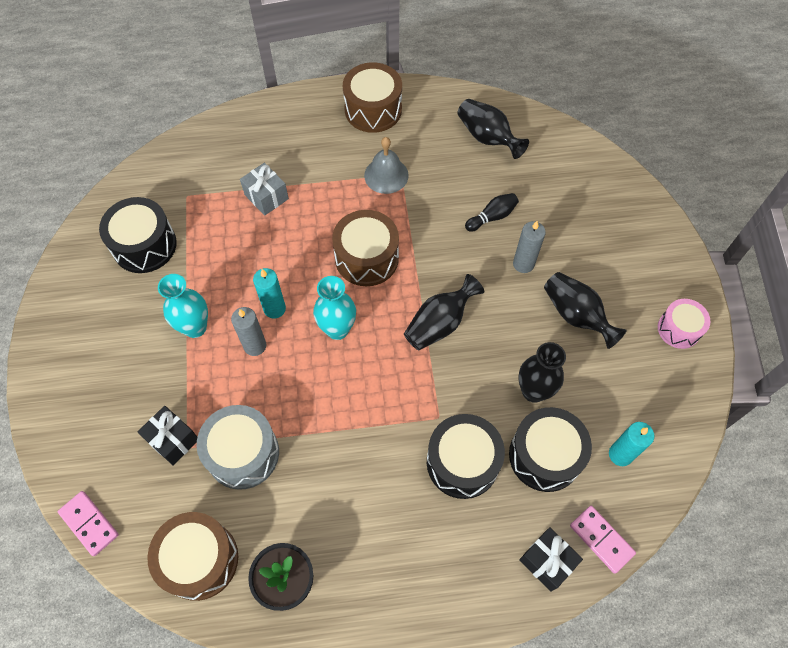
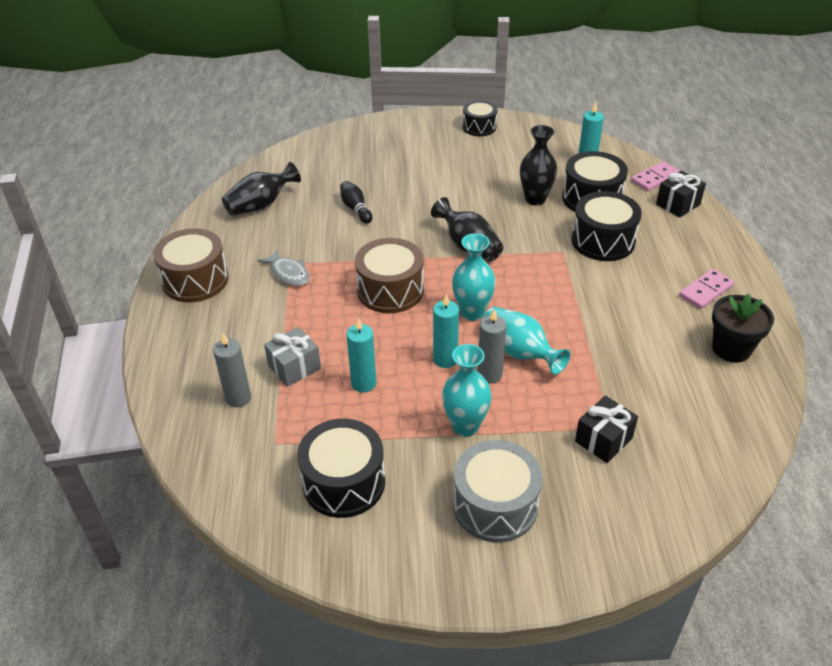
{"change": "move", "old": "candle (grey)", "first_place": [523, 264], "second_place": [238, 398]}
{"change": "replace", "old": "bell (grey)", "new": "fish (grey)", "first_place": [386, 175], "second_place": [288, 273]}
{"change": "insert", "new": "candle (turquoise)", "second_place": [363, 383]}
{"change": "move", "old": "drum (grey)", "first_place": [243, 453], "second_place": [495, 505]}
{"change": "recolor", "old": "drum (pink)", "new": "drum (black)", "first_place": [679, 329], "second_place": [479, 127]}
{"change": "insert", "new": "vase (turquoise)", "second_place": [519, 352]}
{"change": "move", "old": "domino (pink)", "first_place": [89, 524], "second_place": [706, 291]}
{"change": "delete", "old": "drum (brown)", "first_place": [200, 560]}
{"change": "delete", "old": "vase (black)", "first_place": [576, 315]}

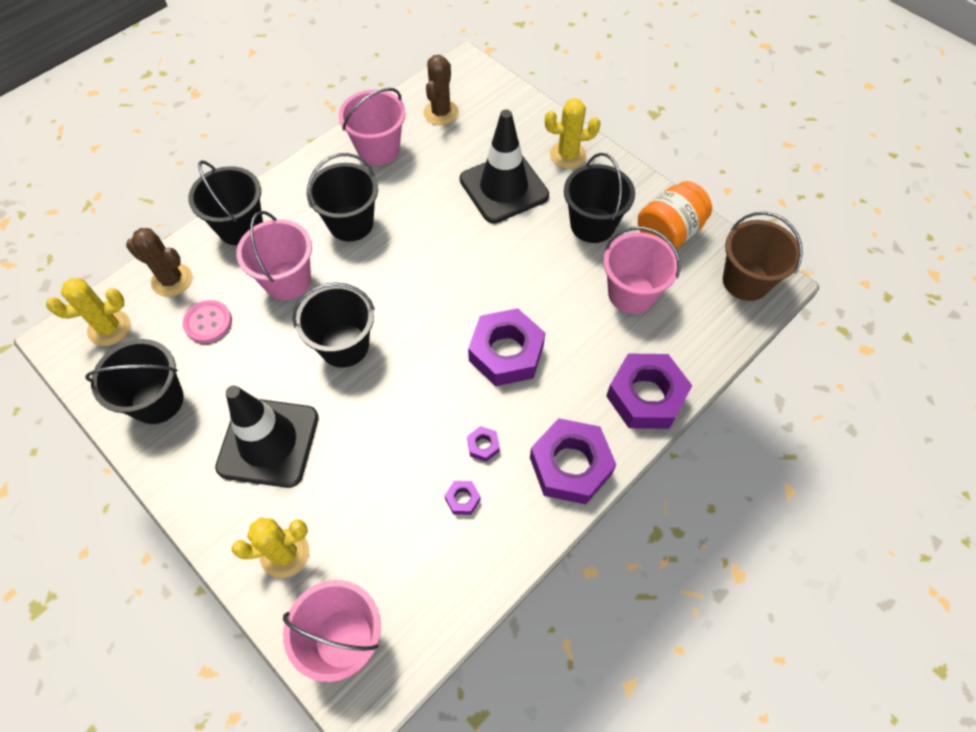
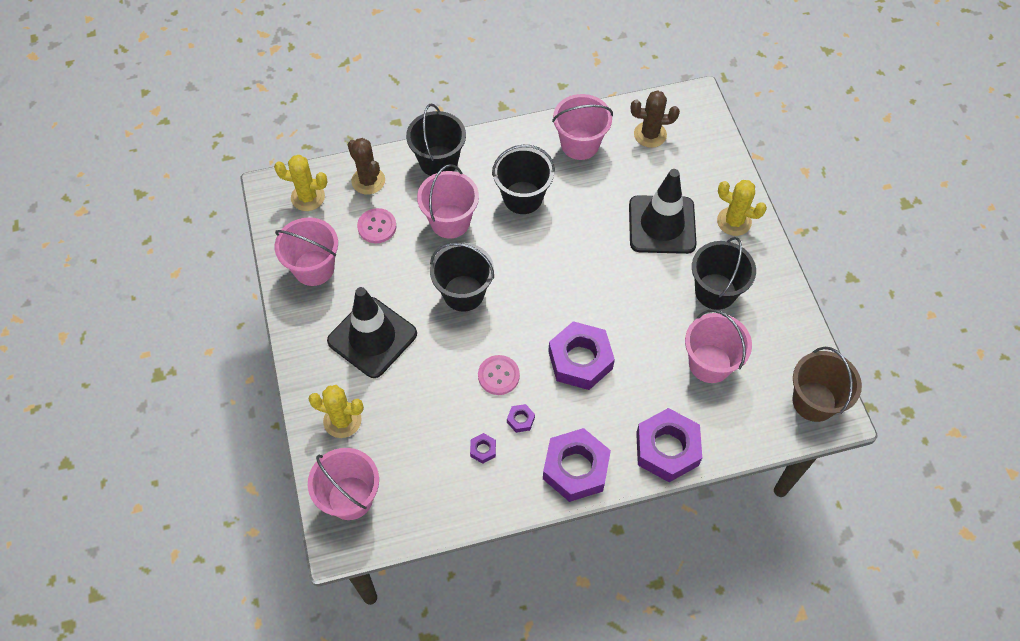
{"change": "recolor", "old": "bucket (black)", "new": "bucket (pink)", "first_place": [157, 400], "second_place": [314, 268]}
{"change": "insert", "new": "button (pink)", "second_place": [498, 376]}
{"change": "rotate", "old": "cactus (brown)", "first_place": [441, 113], "second_place": [650, 134], "degrees": 45}
{"change": "delete", "old": "jar (orange)", "first_place": [669, 232]}

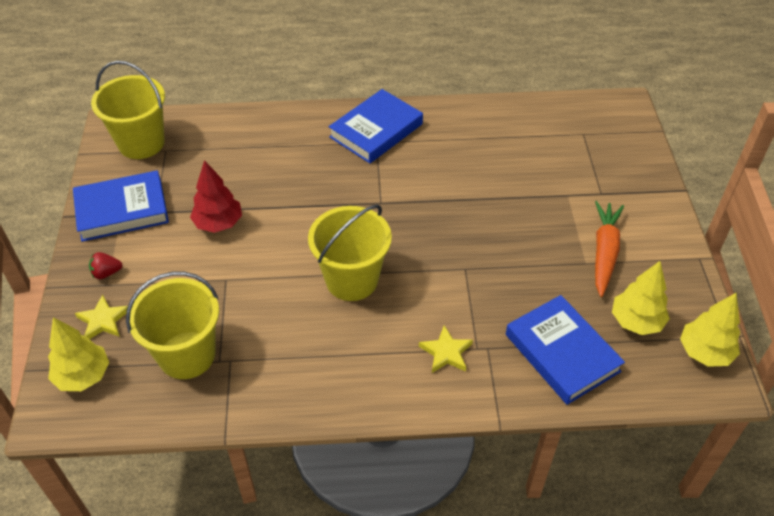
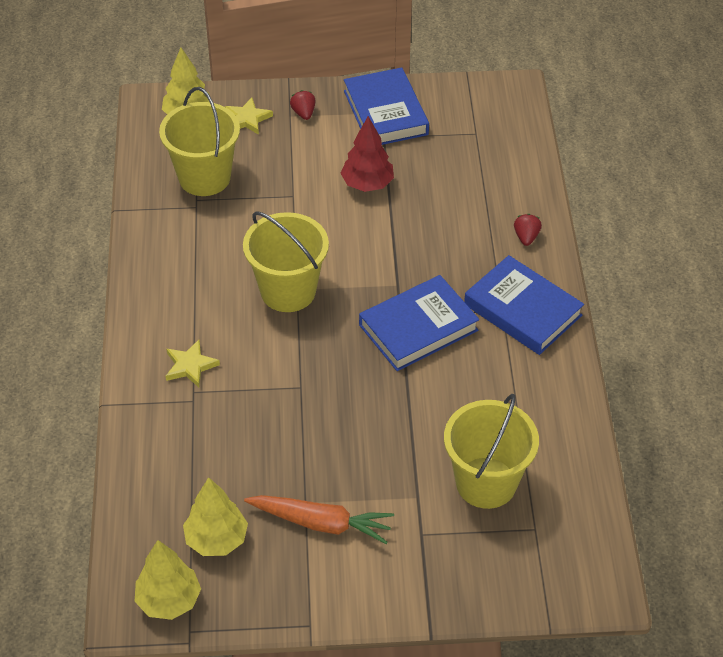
{"change": "move", "old": "book (blue)", "first_place": [562, 353], "second_place": [418, 328]}
{"change": "move", "old": "bucket (yellow)", "first_place": [141, 143], "second_place": [486, 483]}
{"change": "insert", "new": "strawberry (red)", "second_place": [526, 237]}

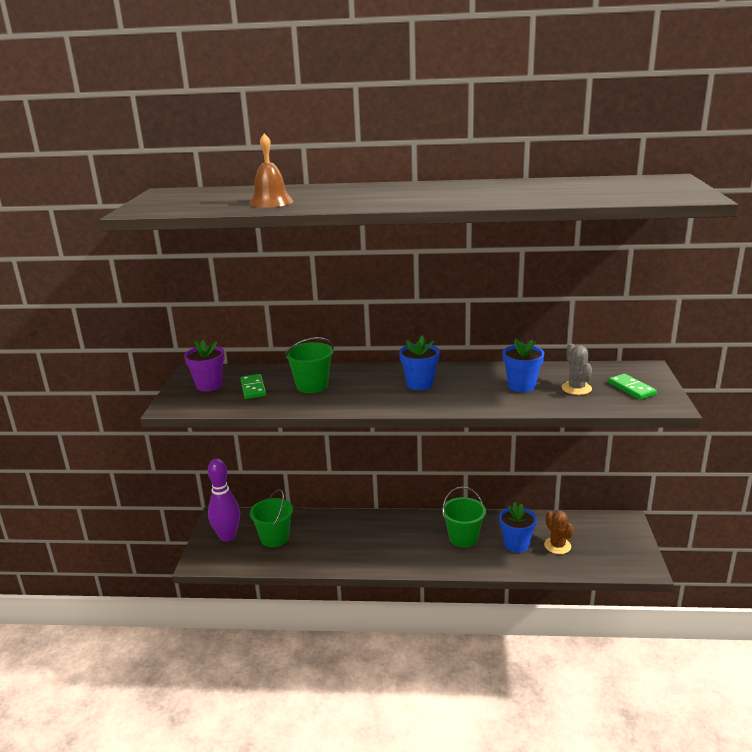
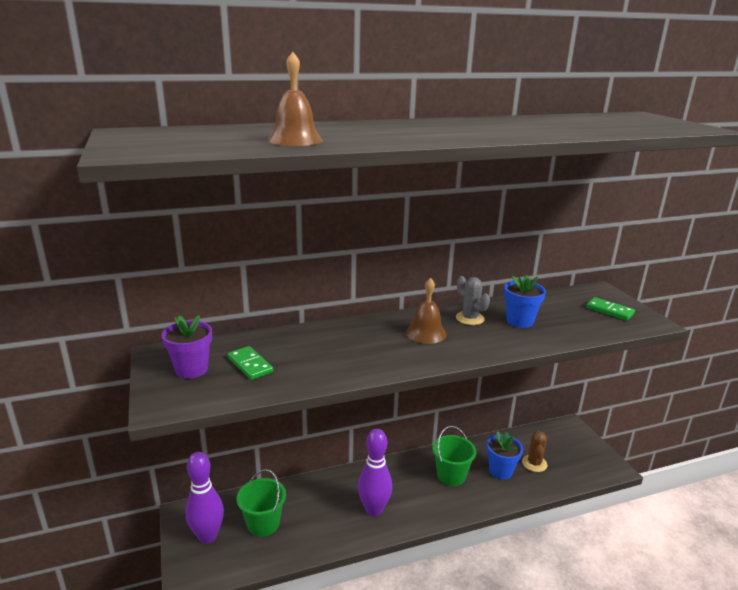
{"change": "insert", "new": "bowling pin (purple)", "second_place": [374, 509]}
{"change": "replace", "old": "flower pot (blue)", "new": "bell (brown)", "first_place": [419, 384], "second_place": [426, 333]}
{"change": "move", "old": "cactus (grey)", "first_place": [576, 388], "second_place": [470, 318]}
{"change": "rotate", "old": "cactus (brown)", "first_place": [557, 546], "second_place": [534, 463], "degrees": 60}
{"change": "delete", "old": "bucket (green)", "first_place": [312, 386]}

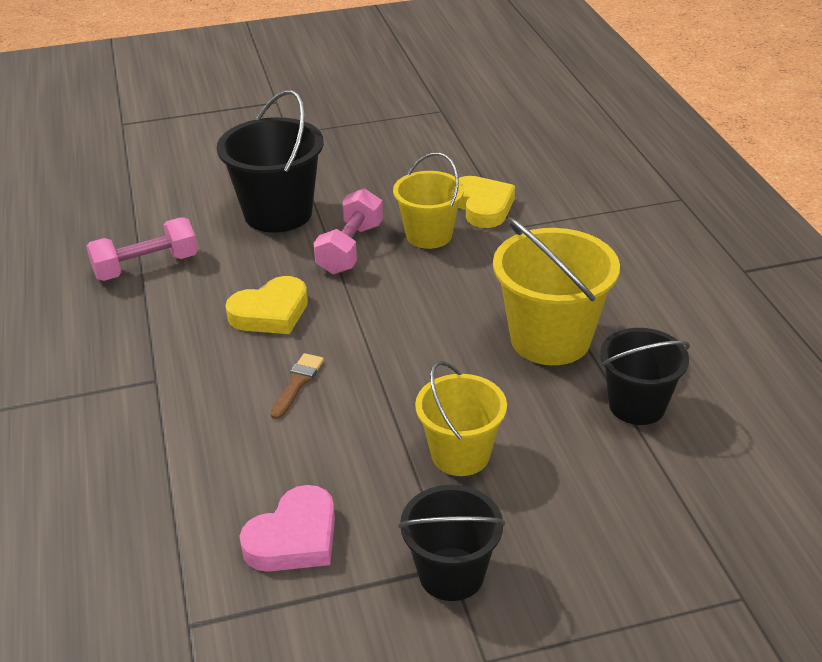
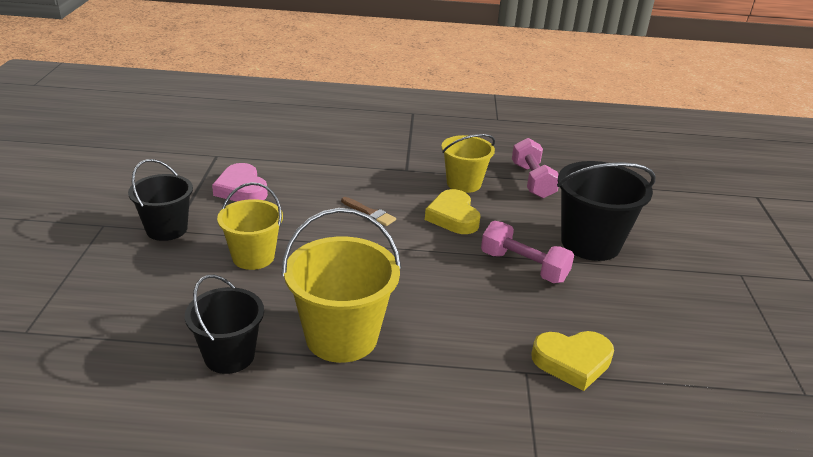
{"change": "move", "old": "bucket (yellow)", "first_place": [429, 235], "second_place": [463, 183]}

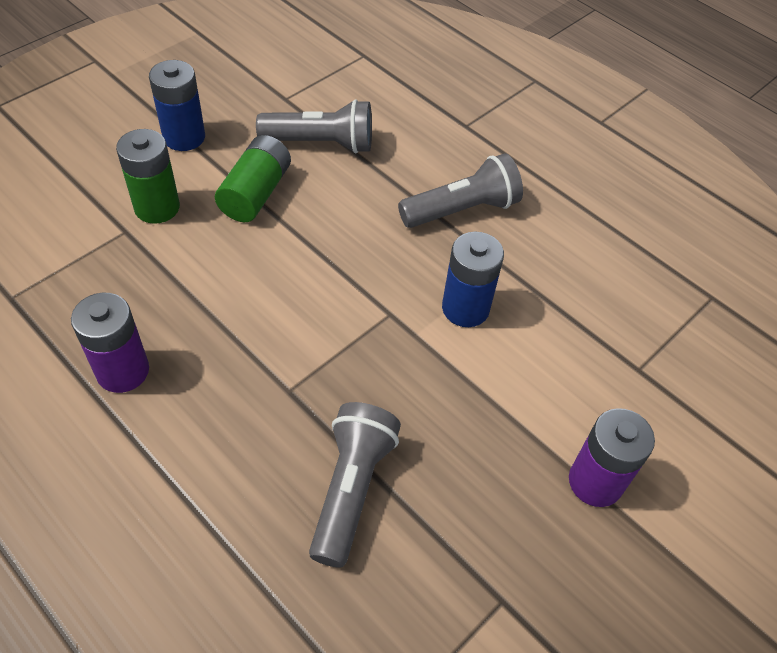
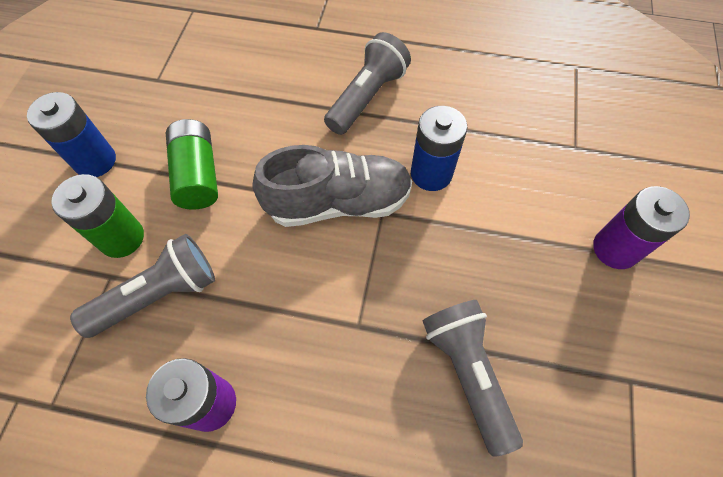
{"change": "move", "old": "flashlight (grey)", "first_place": [321, 143], "second_place": [158, 295]}
{"change": "insert", "new": "shoe (grey)", "second_place": [338, 202]}

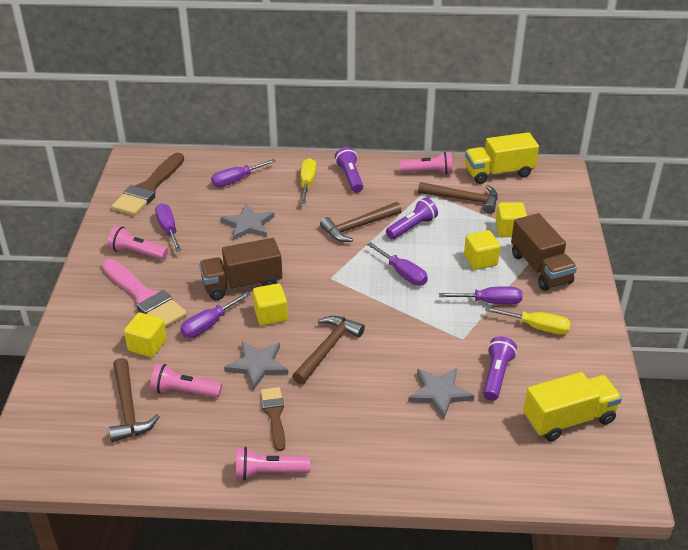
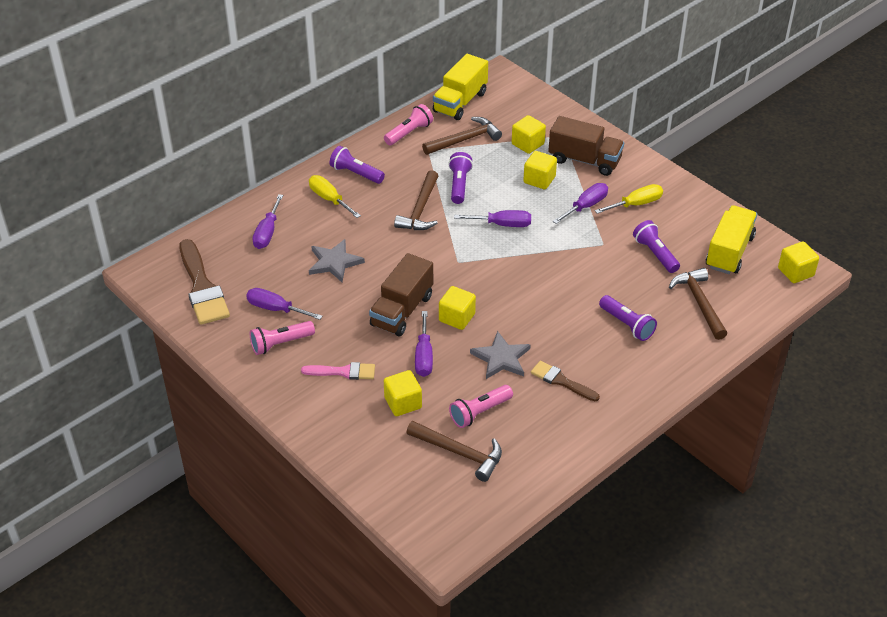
{"change": "resize", "old": "brush (pink)", "first_place": [144, 297], "second_place": [343, 372], "factor": 0.57}
{"change": "insert", "new": "flashlight (purple)", "second_place": [627, 325]}
{"change": "move", "old": "hammer (brown)", "first_place": [327, 349], "second_place": [699, 303]}
{"change": "insert", "new": "cube (yellow)", "second_place": [795, 272]}
{"change": "delete", "old": "flashlight (pink)", "first_place": [269, 472]}
{"change": "delete", "old": "star (grey)", "first_place": [439, 393]}

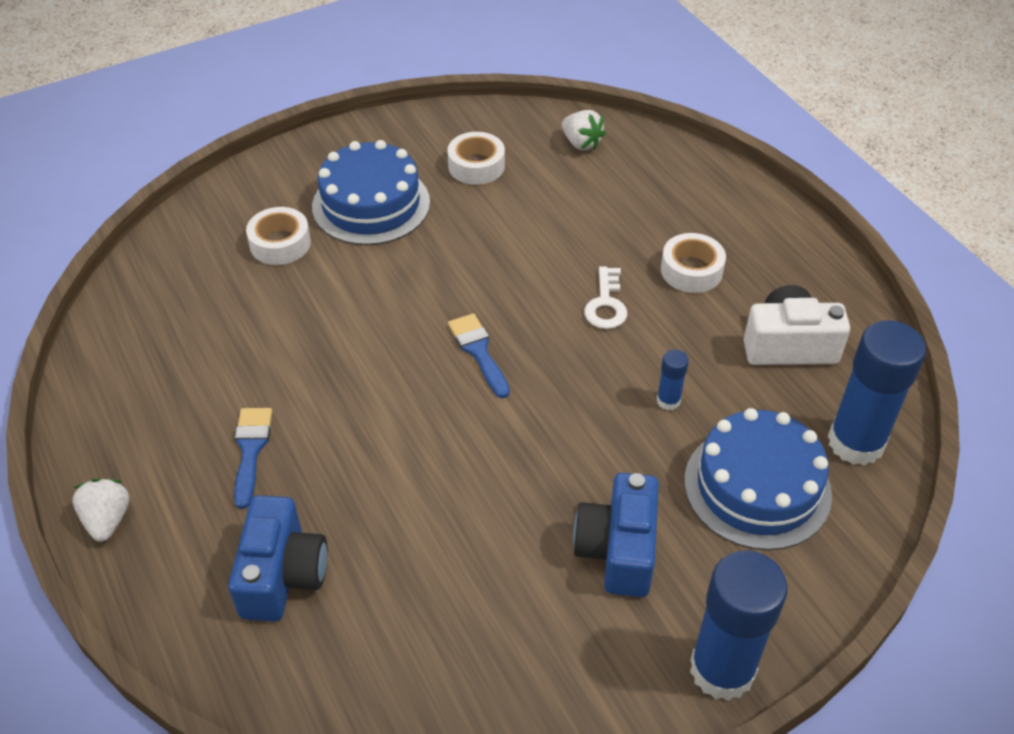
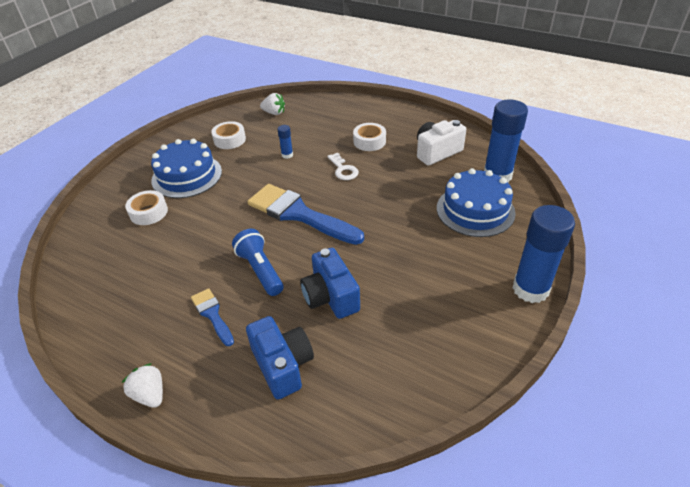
{"change": "insert", "new": "flashlight (blue)", "second_place": [260, 270]}
{"change": "resize", "old": "brush (blue)", "first_place": [478, 351], "second_place": [299, 214], "factor": 2.01}
{"change": "move", "old": "glue stick (blue)", "first_place": [668, 401], "second_place": [287, 155]}
{"change": "move", "old": "camera (blue)", "first_place": [618, 550], "second_place": [330, 297]}

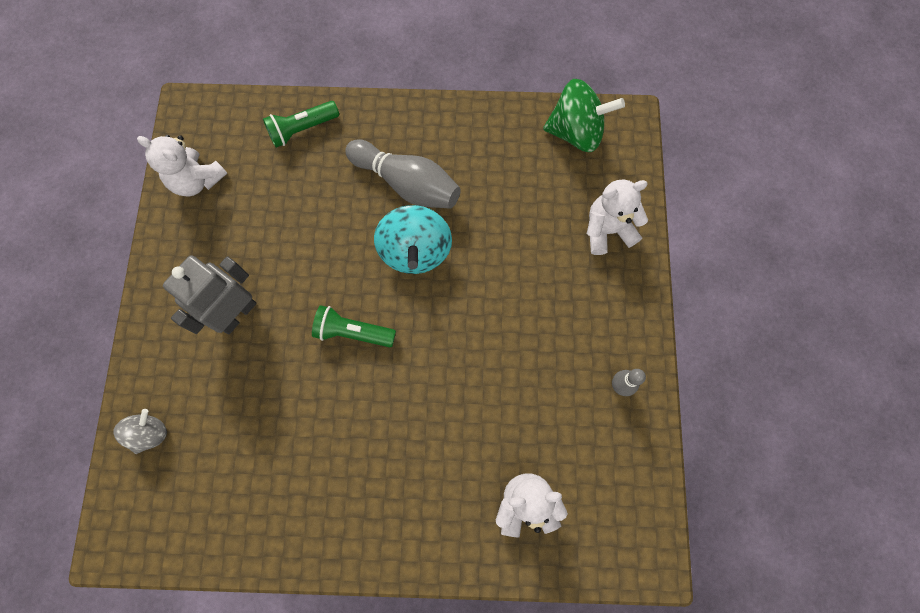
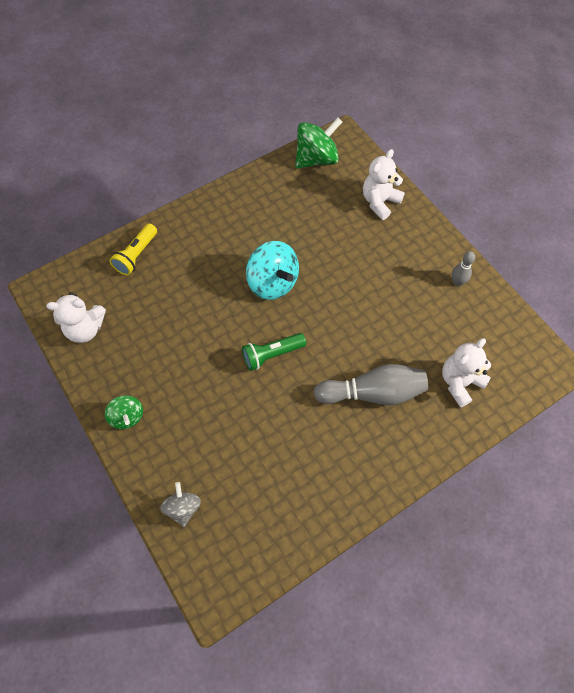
{"change": "insert", "new": "spinning top (green)", "second_place": [127, 417]}
{"change": "recolor", "old": "flashlight (green)", "new": "flashlight (yellow)", "first_place": [302, 129], "second_place": [136, 255]}
{"change": "move", "old": "bowling pin (grey)", "first_place": [407, 184], "second_place": [373, 393]}
{"change": "delete", "old": "robot (grey)", "first_place": [237, 314]}

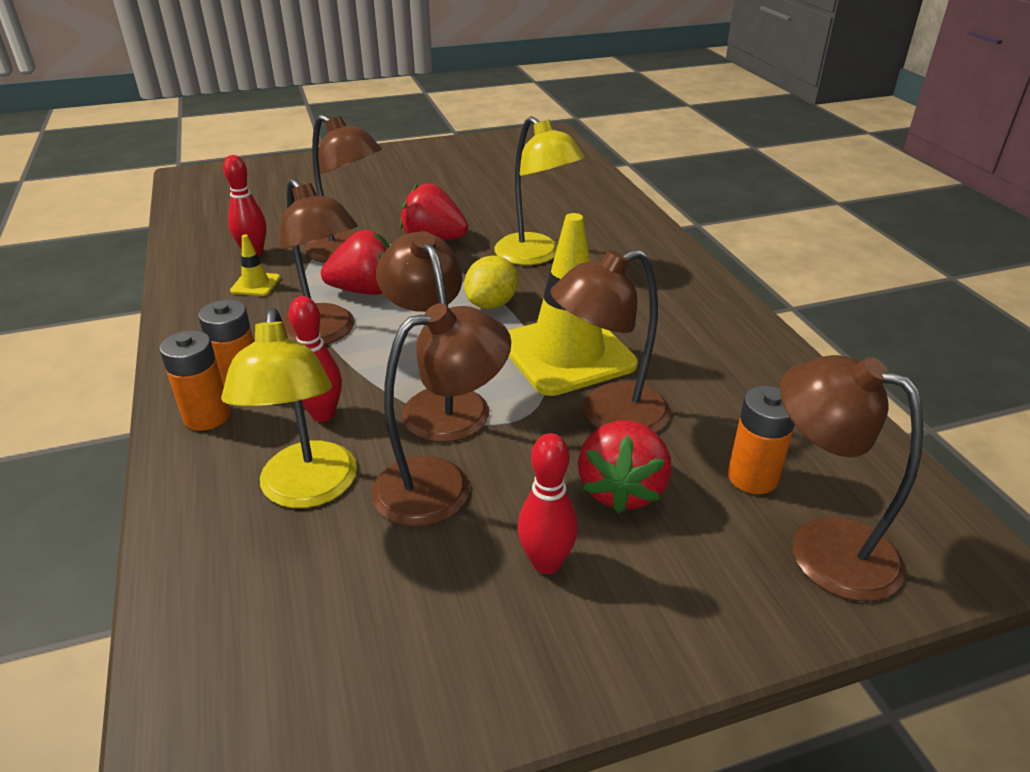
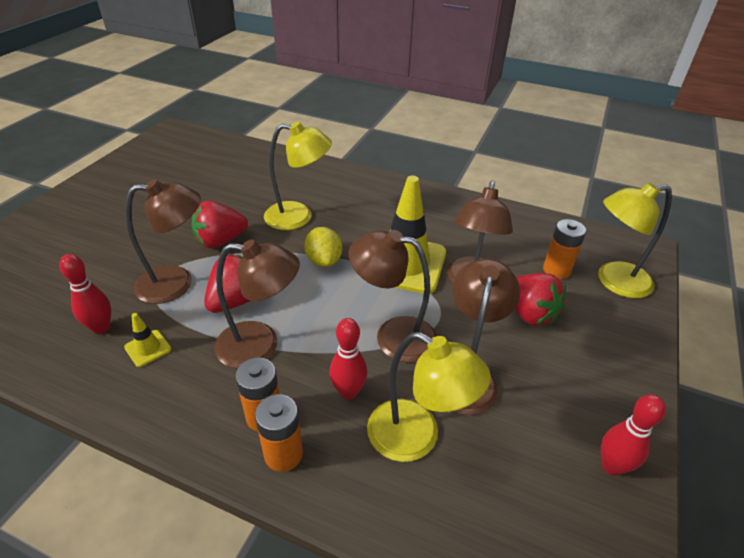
{"change": "recolor", "old": "lamp (brown)", "new": "lamp (yellow)", "first_place": [822, 547], "second_place": [614, 281]}
{"change": "move", "old": "bowling pin (red)", "first_place": [546, 563], "second_place": [612, 466]}

